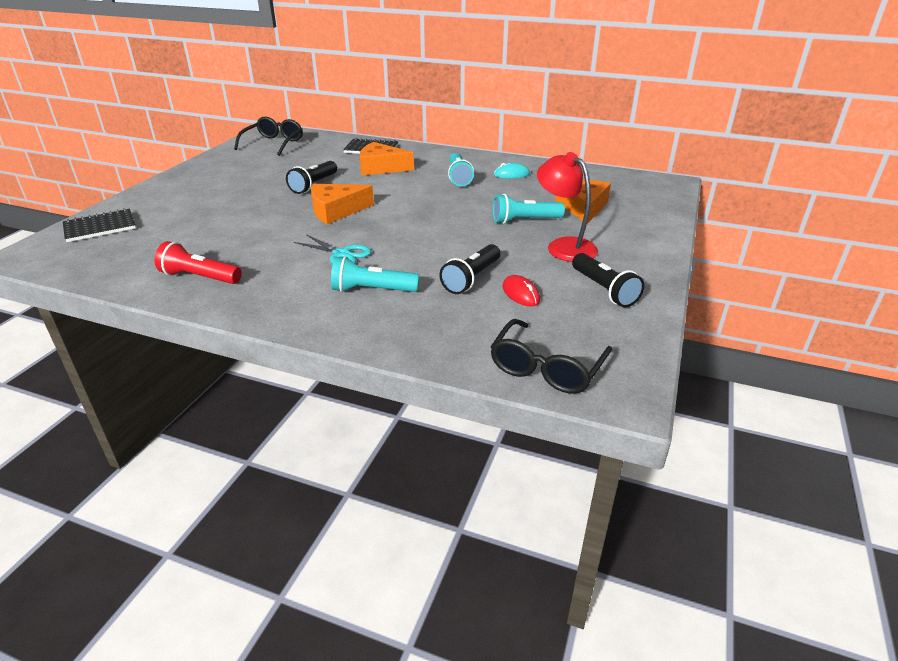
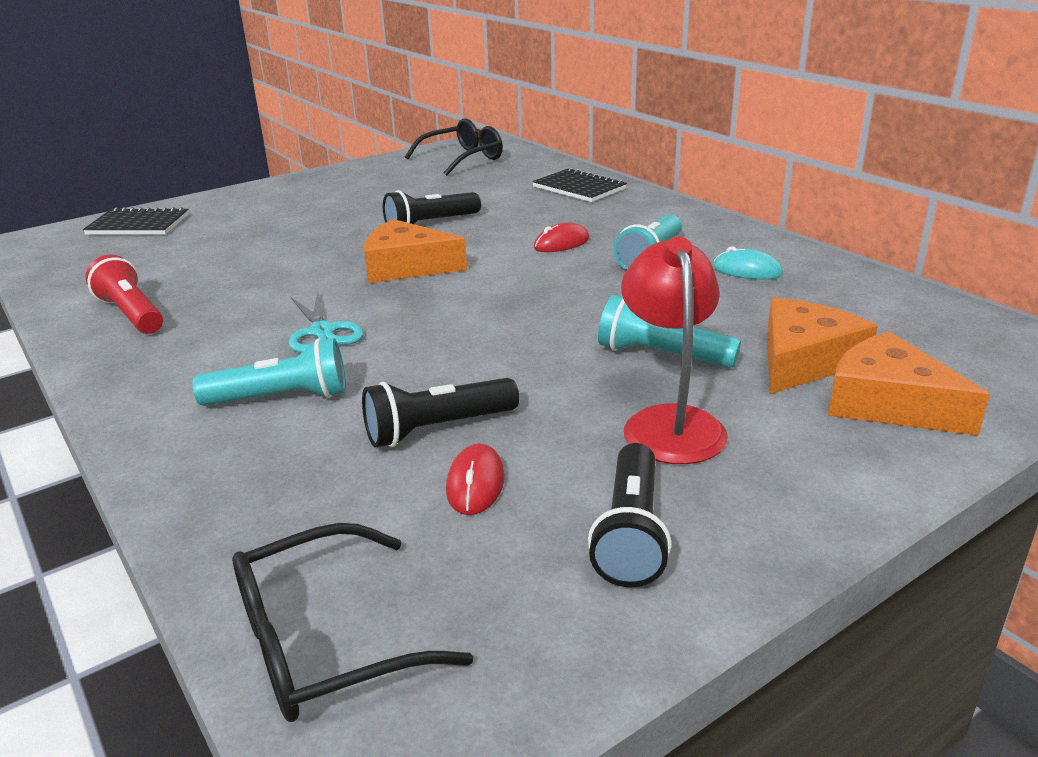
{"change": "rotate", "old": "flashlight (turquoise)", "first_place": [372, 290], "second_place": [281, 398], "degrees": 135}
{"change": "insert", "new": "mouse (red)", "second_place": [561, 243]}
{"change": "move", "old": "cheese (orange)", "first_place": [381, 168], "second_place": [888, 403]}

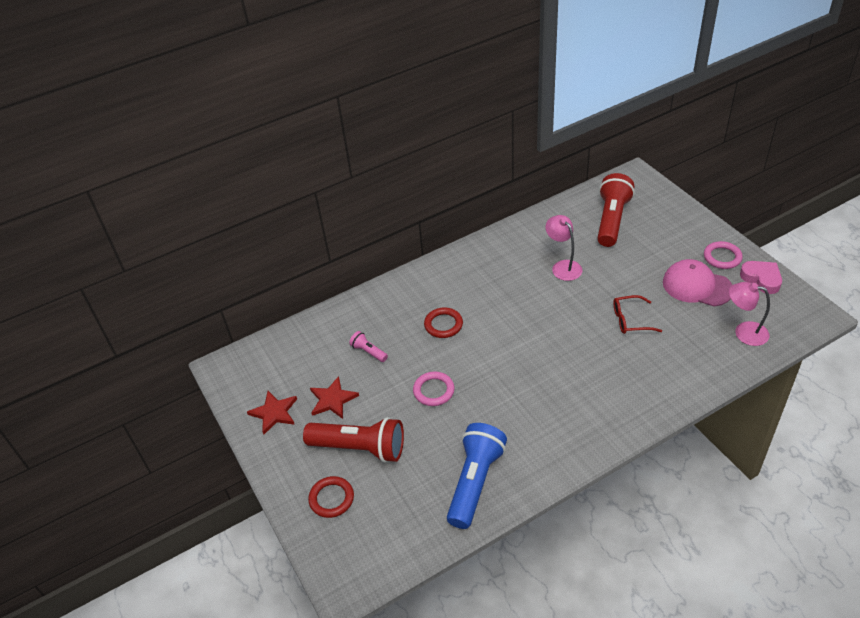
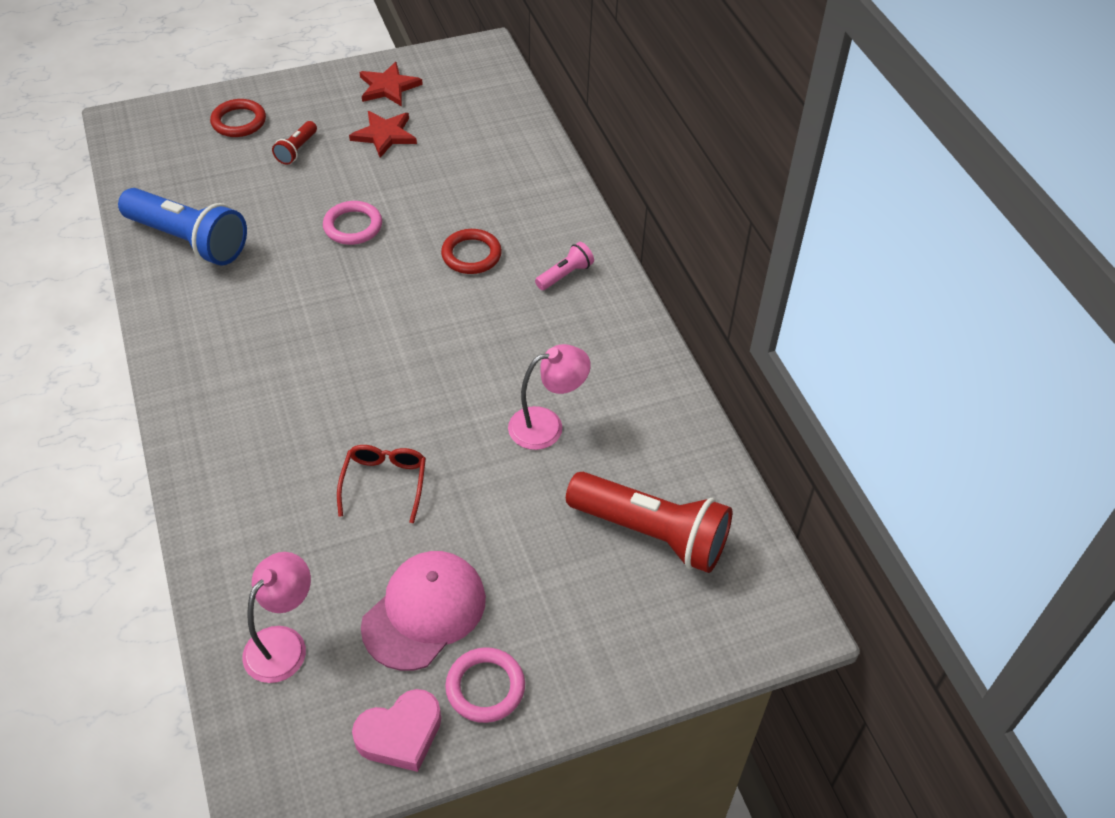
{"change": "resize", "old": "flashlight (red)", "first_place": [359, 448], "second_place": [297, 150], "factor": 0.46}
{"change": "move", "old": "flashlight (pink)", "first_place": [368, 352], "second_place": [565, 275]}

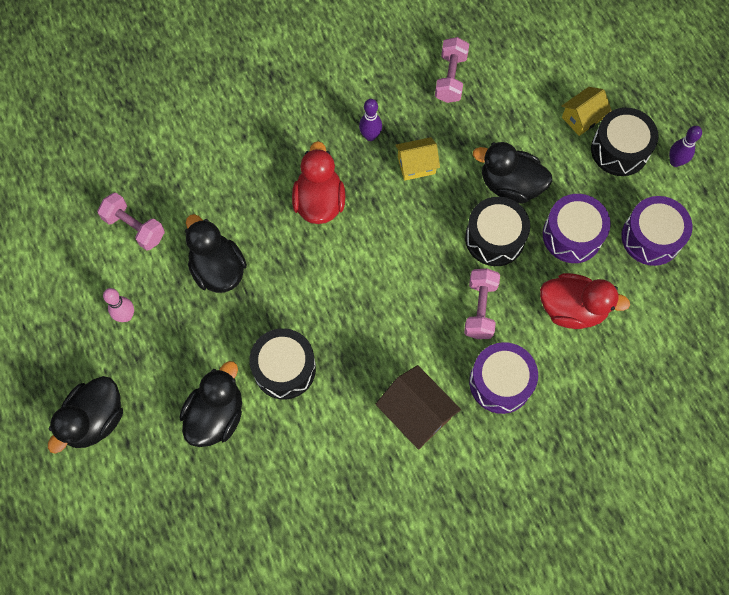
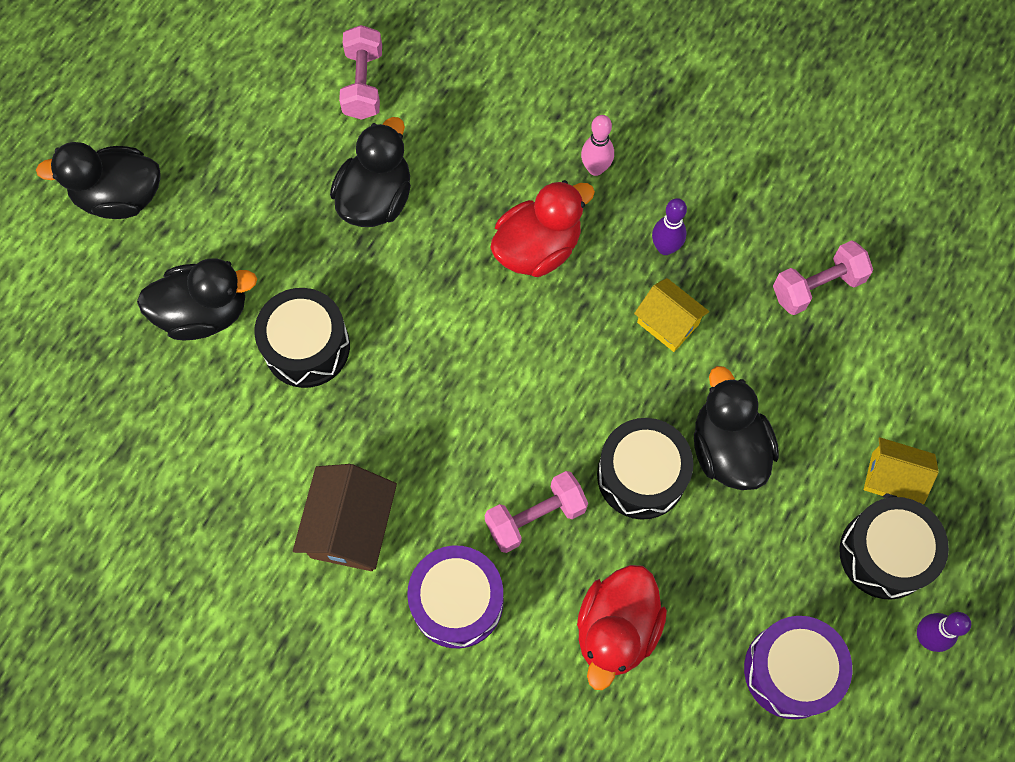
{"change": "rotate", "old": "duck (red)", "first_place": [572, 309], "second_place": [616, 629], "degrees": 45}
{"change": "move", "old": "bowling pin (pink)", "first_place": [126, 316], "second_place": [595, 168]}
{"change": "delete", "old": "drum (purple)", "first_place": [572, 235]}

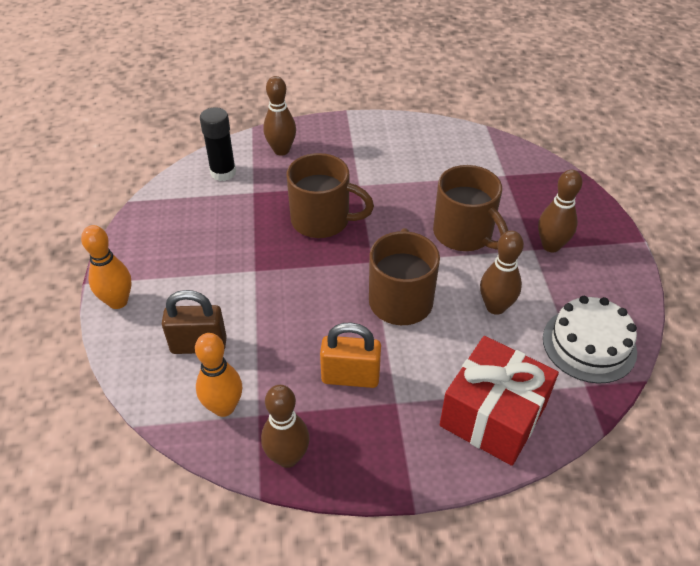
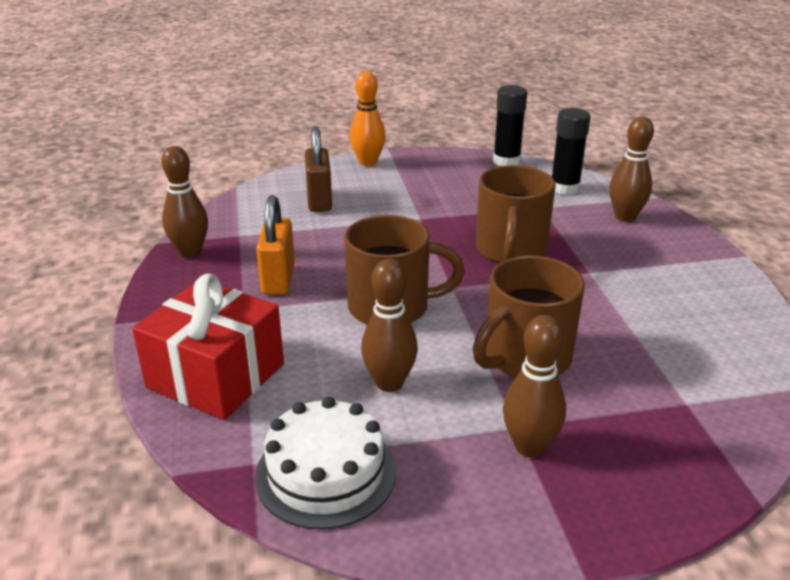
{"change": "insert", "new": "glue stick (black)", "second_place": [506, 161]}
{"change": "delete", "old": "bowling pin (orange)", "first_place": [224, 407]}

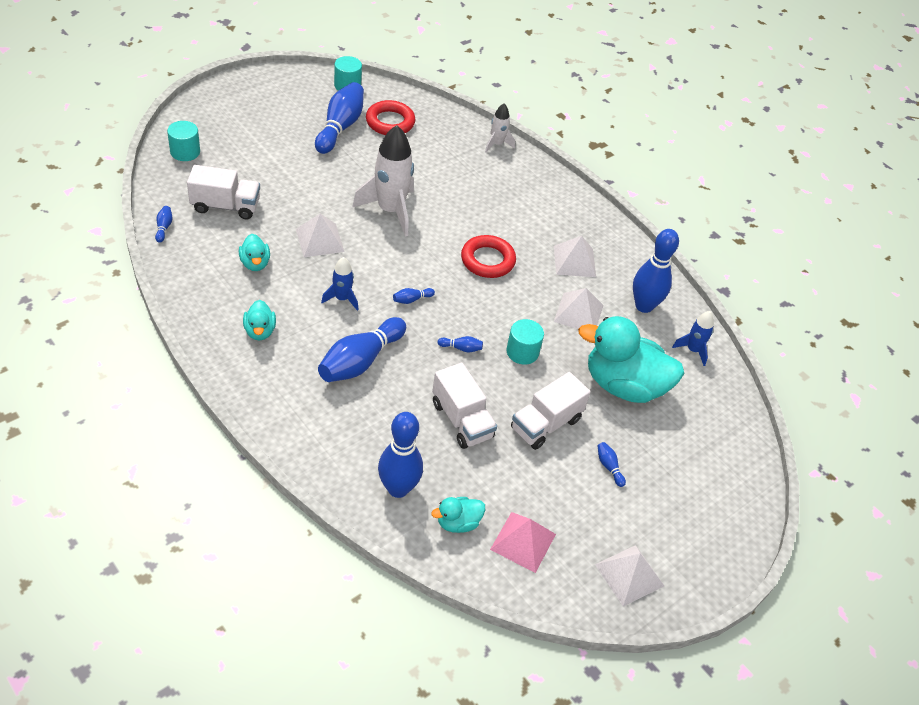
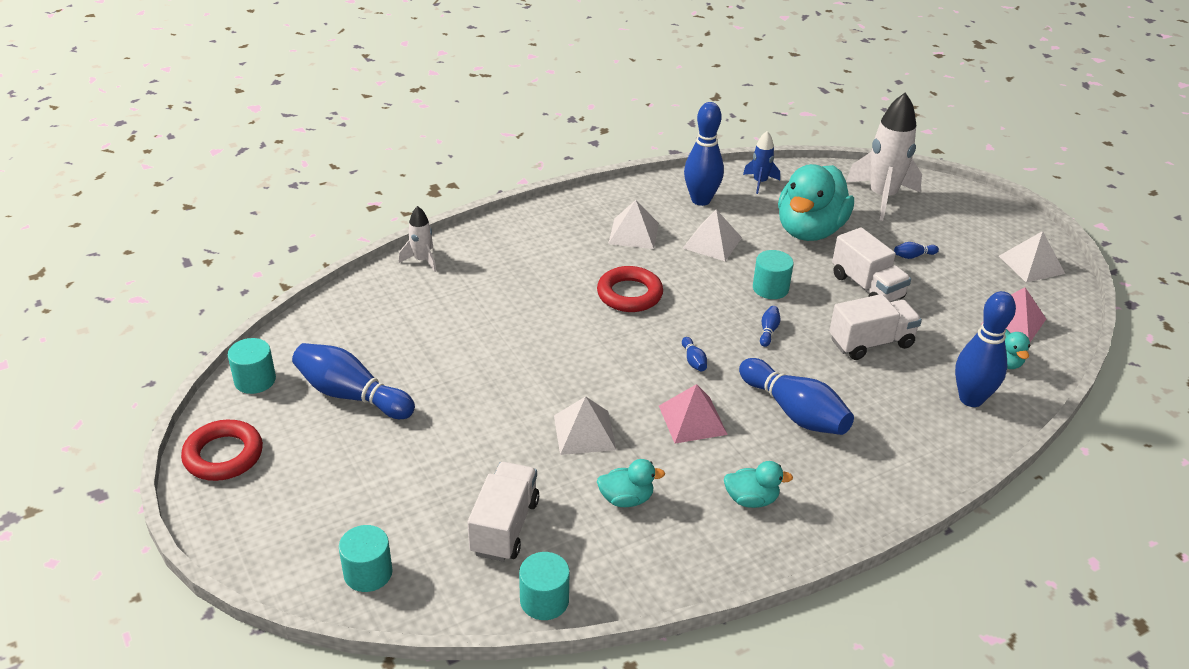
{"change": "move", "old": "ring (red)", "first_place": [390, 122], "second_place": [223, 455]}
{"change": "replace", "old": "bowling pin (blue)", "new": "cylinder (turquoise)", "first_place": [164, 227], "second_place": [544, 600]}
{"change": "replace", "old": "rocket (blue)", "new": "pyramid (pink)", "first_place": [342, 299], "second_place": [692, 419]}
{"change": "move", "old": "rocket (white)", "first_place": [390, 210], "second_place": [882, 197]}

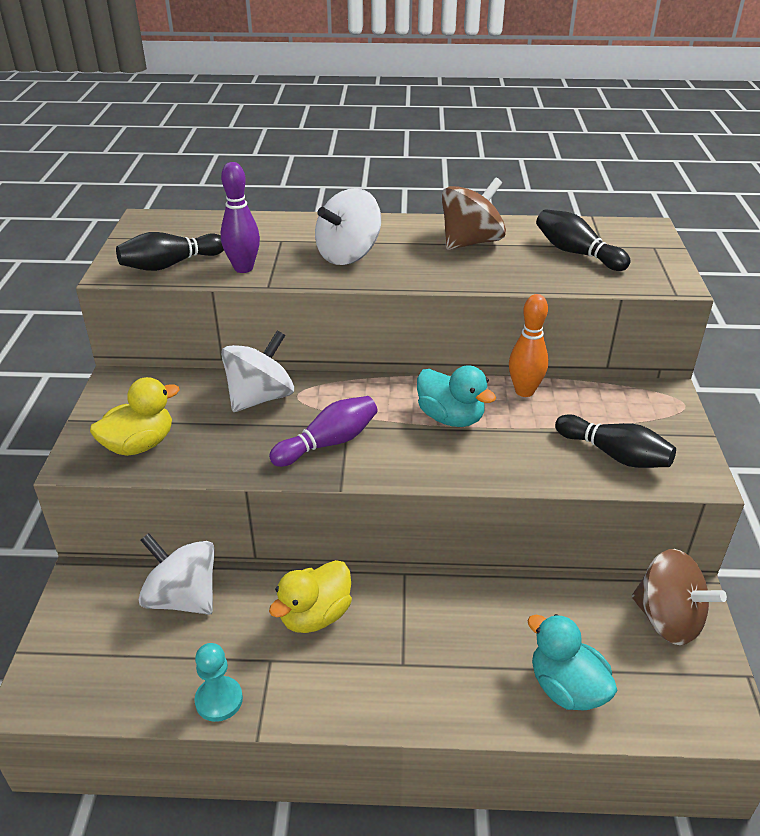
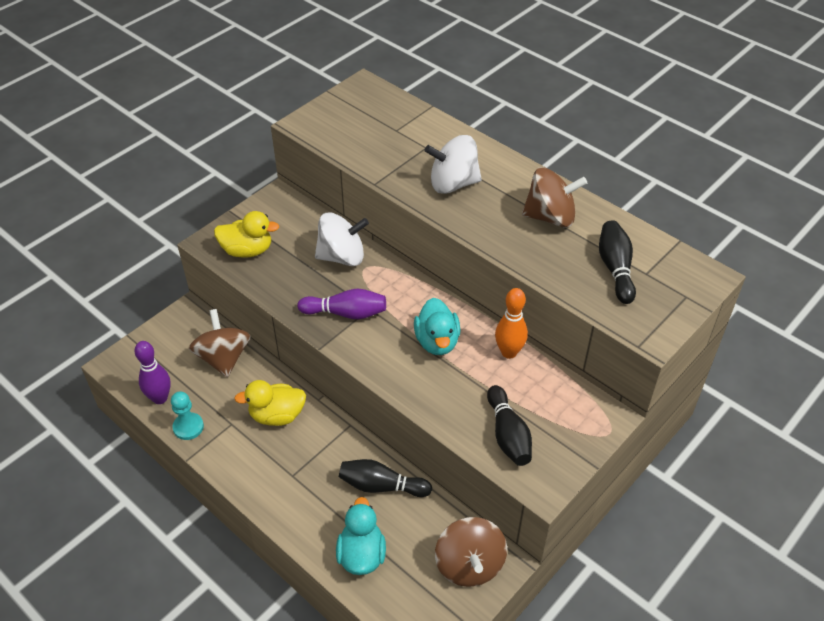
{"change": "move", "old": "bowling pin (purple)", "first_place": [243, 268], "second_place": [160, 398]}
{"change": "recolor", "old": "spinning top (white)", "new": "spinning top (brown)", "first_place": [183, 598], "second_place": [223, 358]}
{"change": "move", "old": "bowling pin (black)", "first_place": [170, 264], "second_place": [381, 486]}

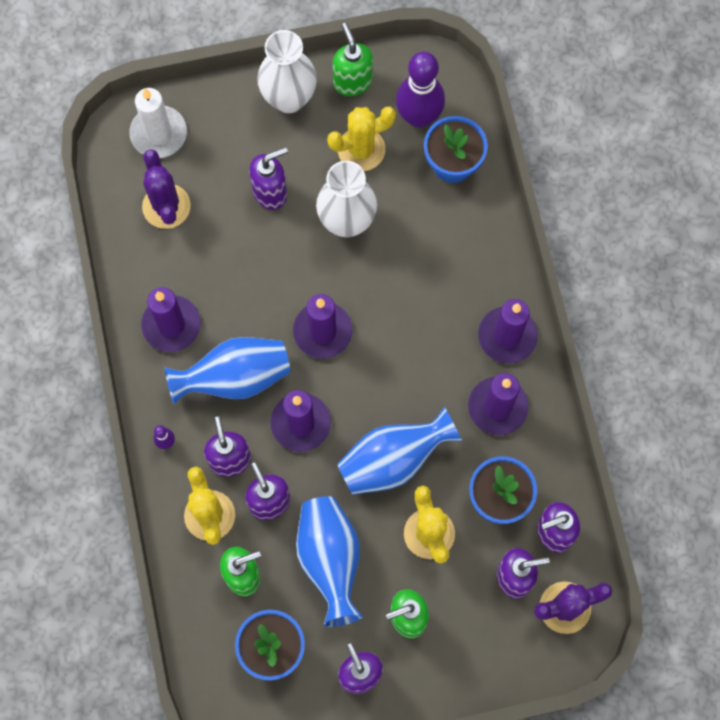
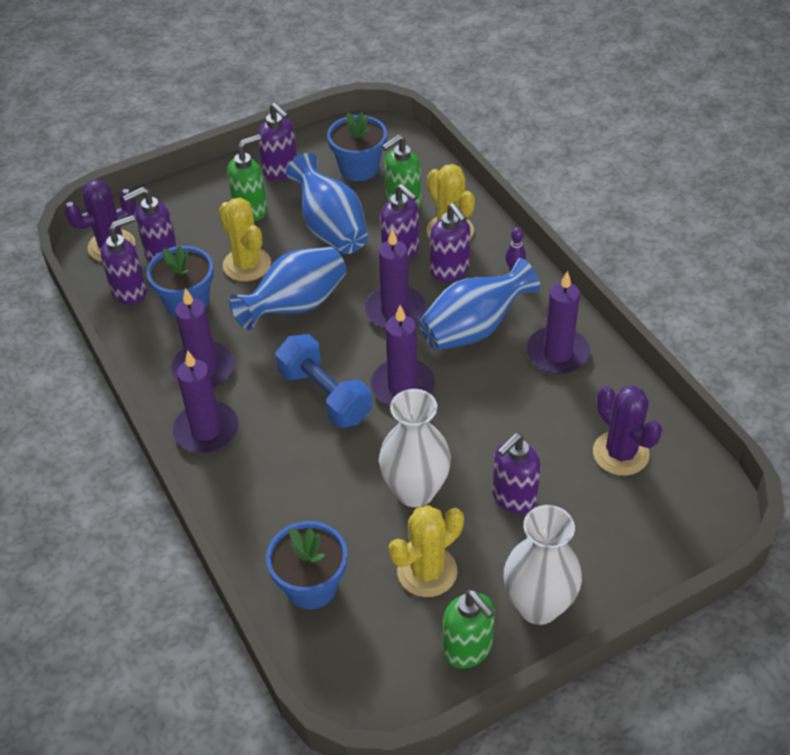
{"change": "insert", "new": "dumbbell (blue)", "second_place": [324, 395]}
{"change": "delete", "old": "candle (white)", "first_place": [158, 134]}
{"change": "delete", "old": "bowling pin (purple)", "first_place": [419, 117]}

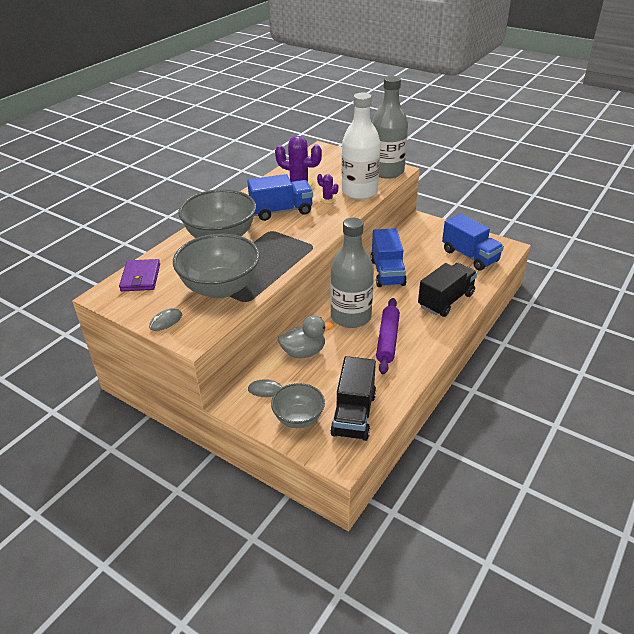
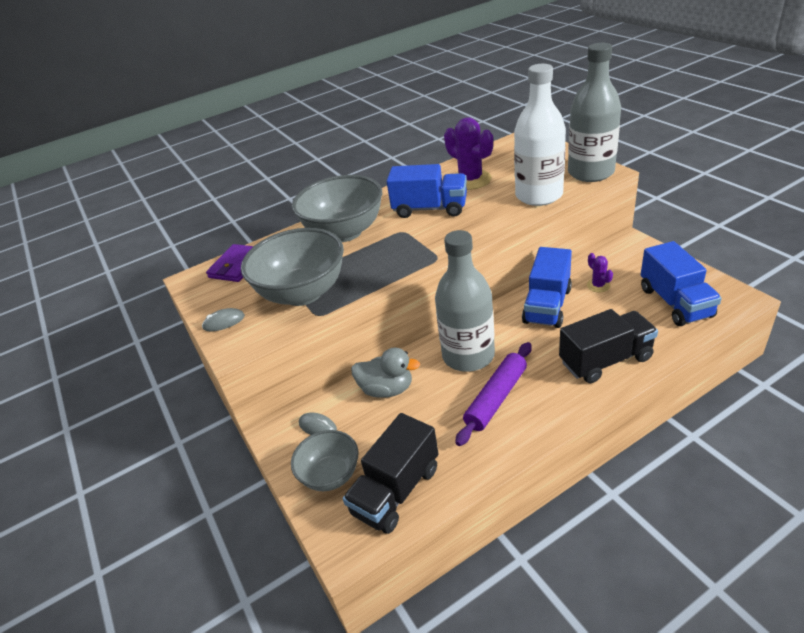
{"change": "move", "old": "cactus (purple)", "first_place": [327, 199], "second_place": [598, 285]}

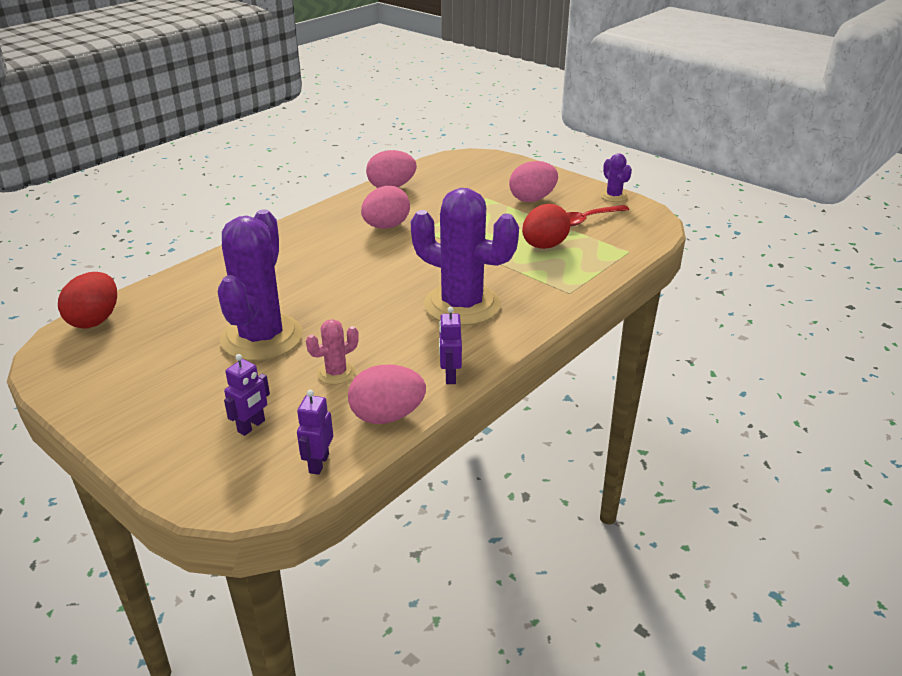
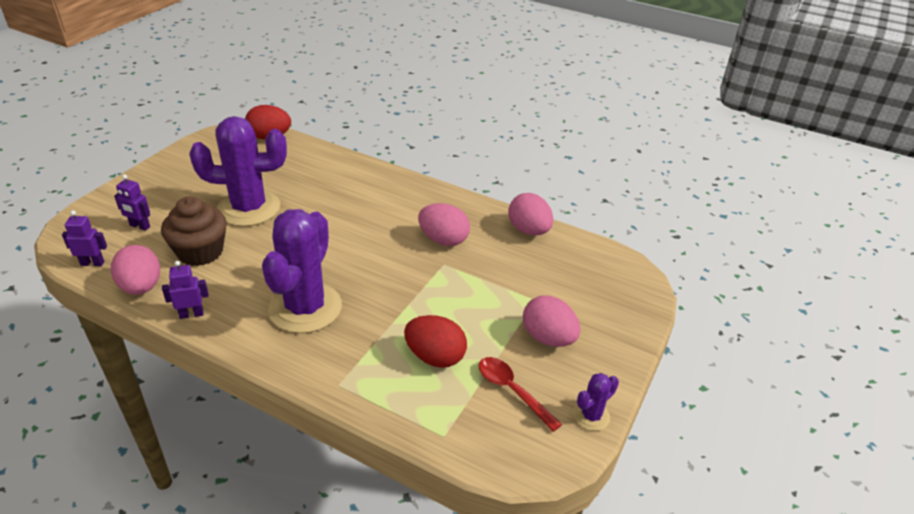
{"change": "replace", "old": "cactus (pink)", "new": "cupcake (brown)", "first_place": [336, 373], "second_place": [200, 252]}

